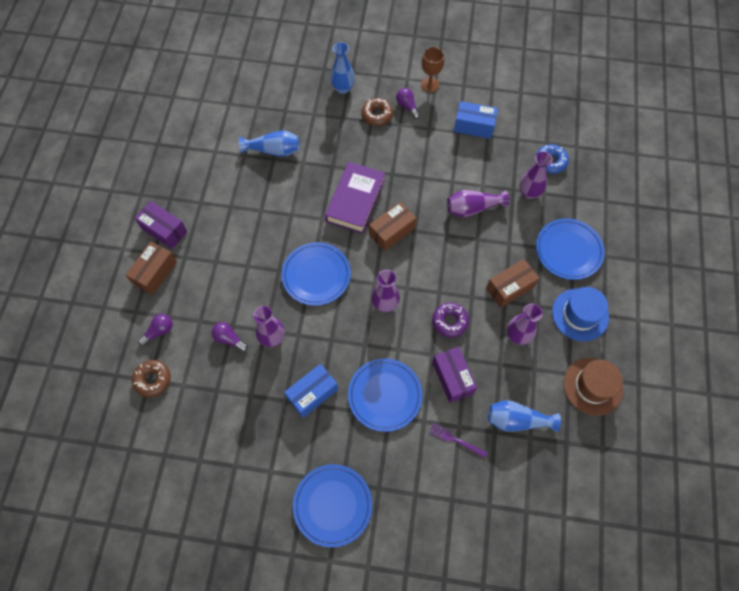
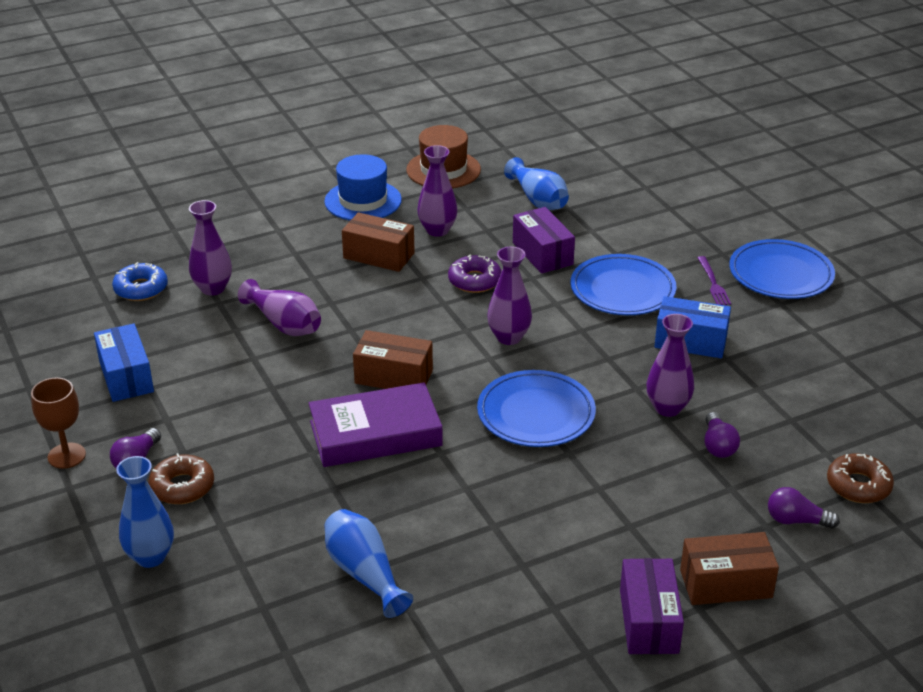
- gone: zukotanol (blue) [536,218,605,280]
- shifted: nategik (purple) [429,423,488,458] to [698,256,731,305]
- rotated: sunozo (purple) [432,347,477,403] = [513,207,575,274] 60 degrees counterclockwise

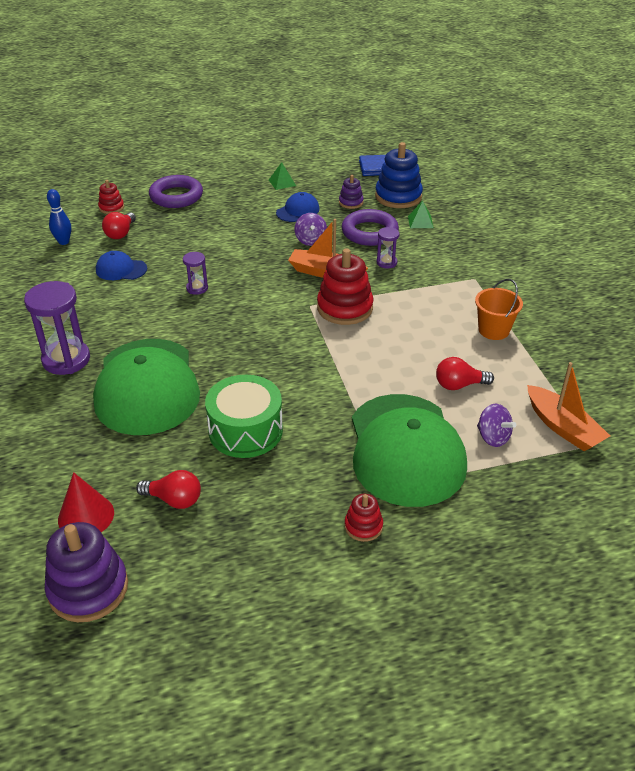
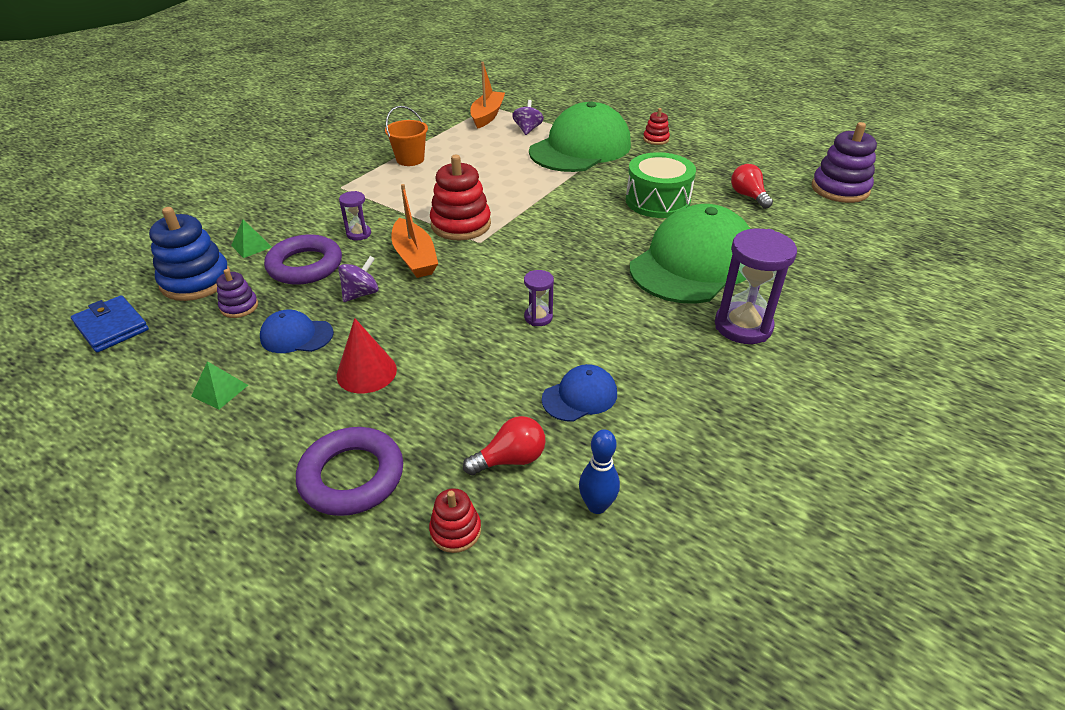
- gone: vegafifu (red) [436,357,494,390]
- shifted: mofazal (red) [58,472,114,532] to [337,318,397,394]
- rotated: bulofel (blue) [96,251,147,280] = [542,364,617,422] 90 degrees counterclockwise

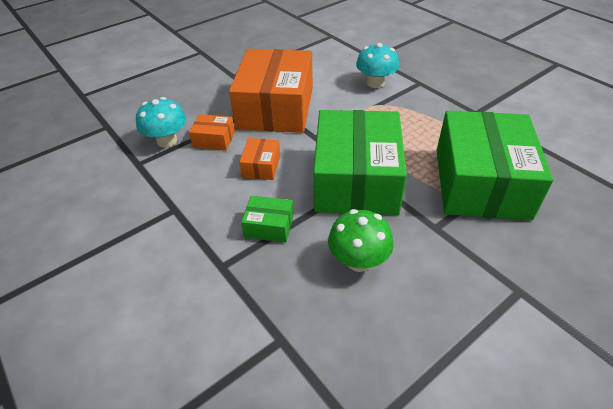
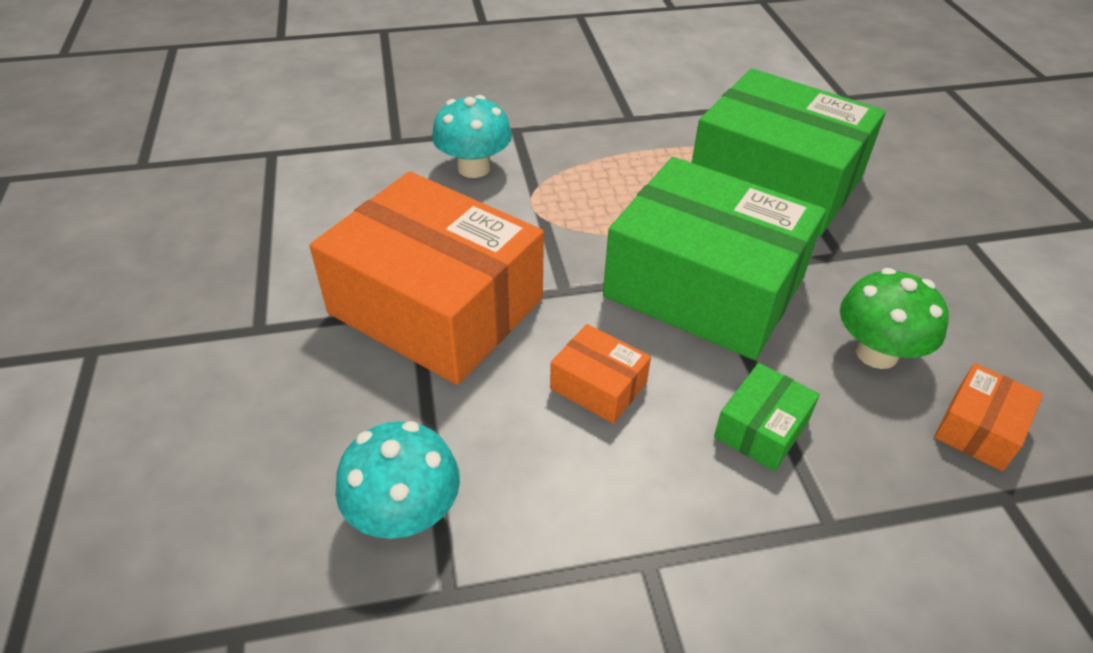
- shifted: sunozo (orange) [189,114,235,150] to [934,363,1043,471]

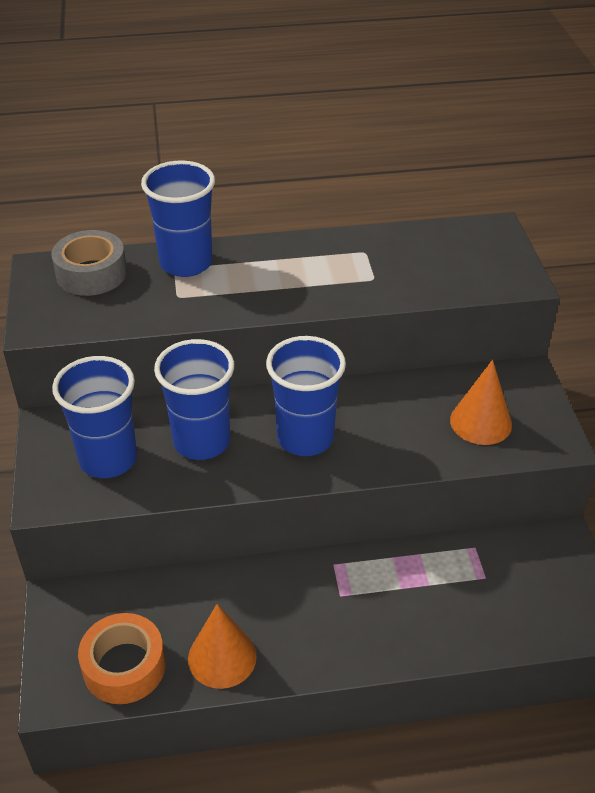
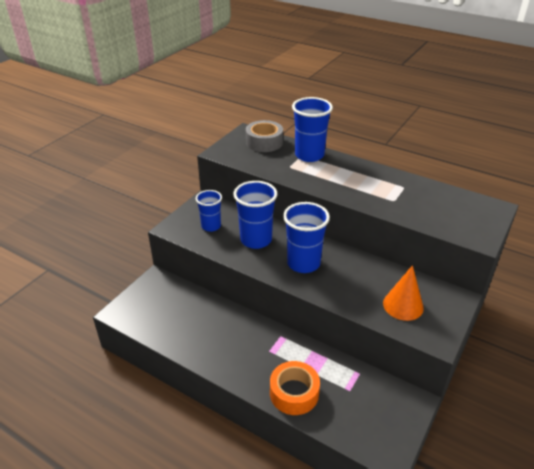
- gone: mofazal (orange) [188,604,257,689]
- shifted: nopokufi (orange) [78,613,166,704] to [270,361,320,415]
- scaled: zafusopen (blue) [52,356,137,478] = [196,190,222,232] x0.64

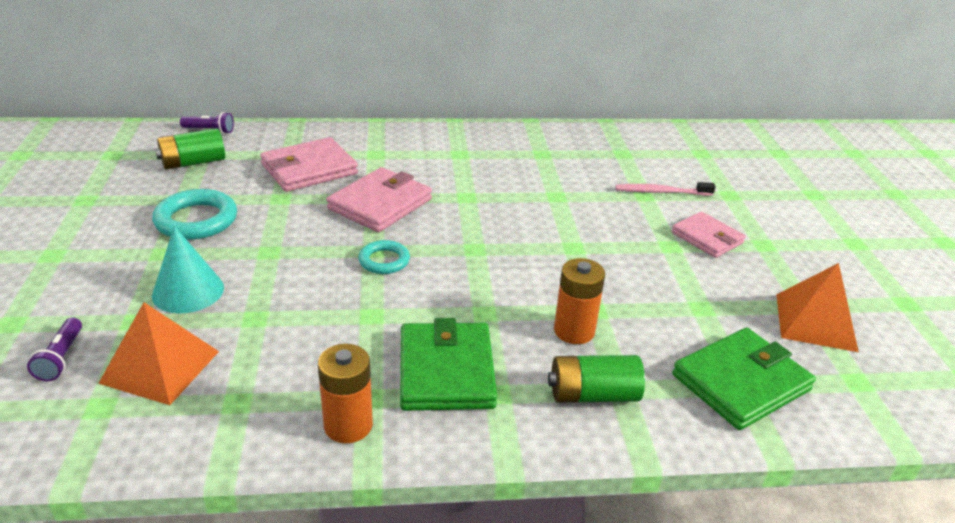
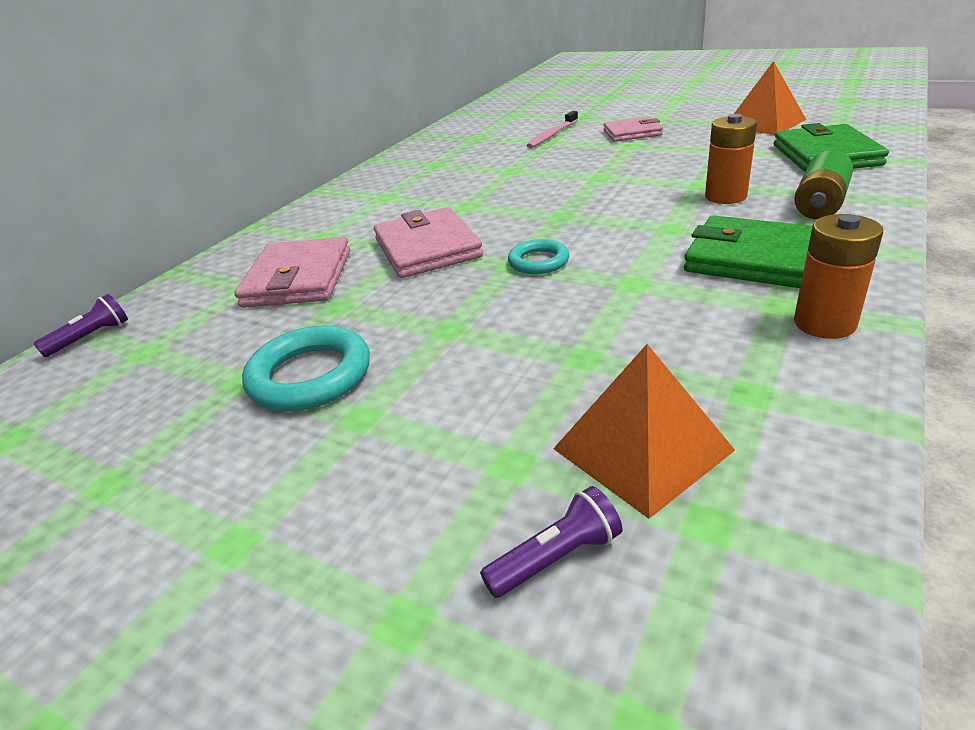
- gone: mofazal (turquoise) [152,226,224,313]
- gone: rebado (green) [155,128,225,170]
- rotated: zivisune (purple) [27,317,82,381] = [480,486,622,598] 60 degrees counterclockwise

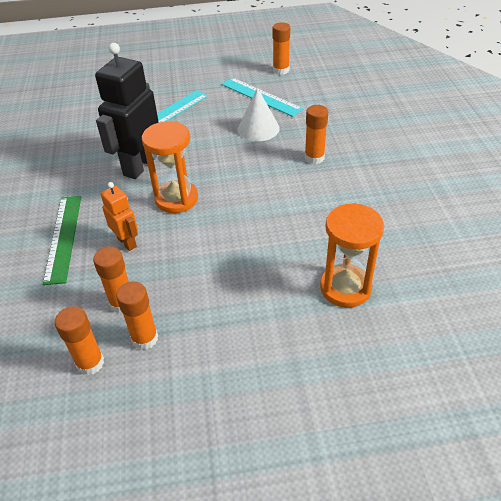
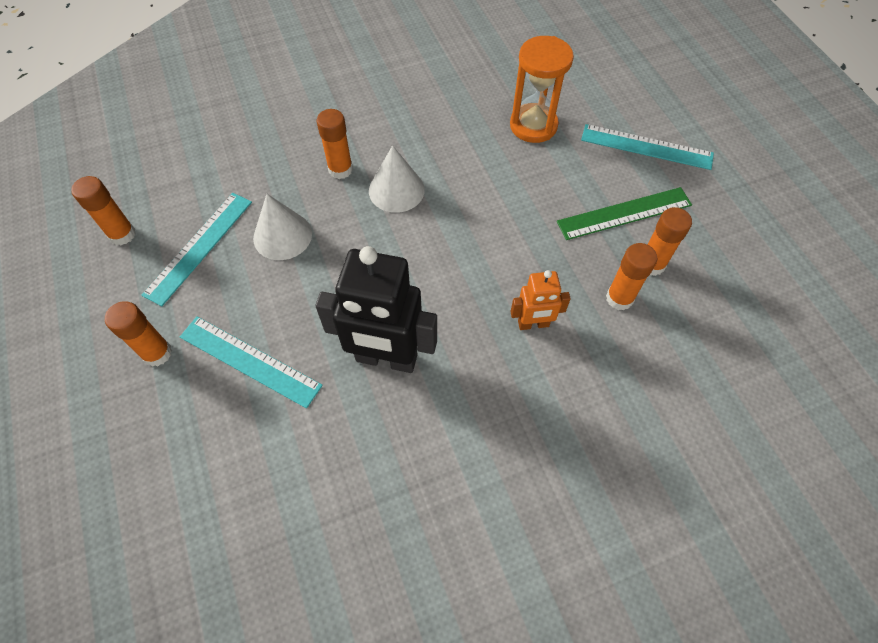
- gone: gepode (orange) [142,121,198,213]
- new: mofazal (white) [369,145,425,213]
- new: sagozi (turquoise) [581,124,714,170]
- shifted: sagozi (green) [43,196,81,285] to [557,187,692,240]
- shifted: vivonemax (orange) [55,306,104,375] to [105,301,172,367]
- rotated: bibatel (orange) [101,182,138,251] = [511,270,571,330] 135 degrees counterclockwise

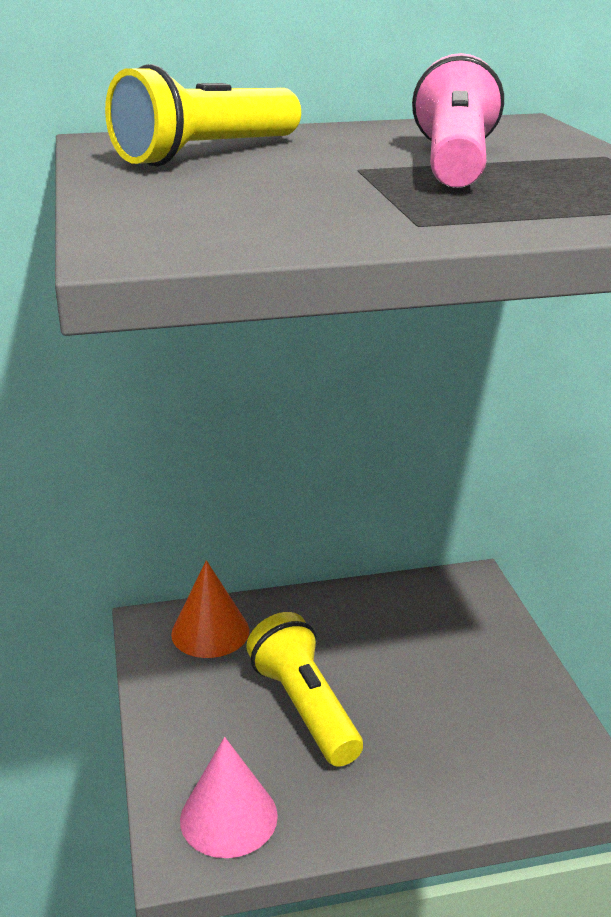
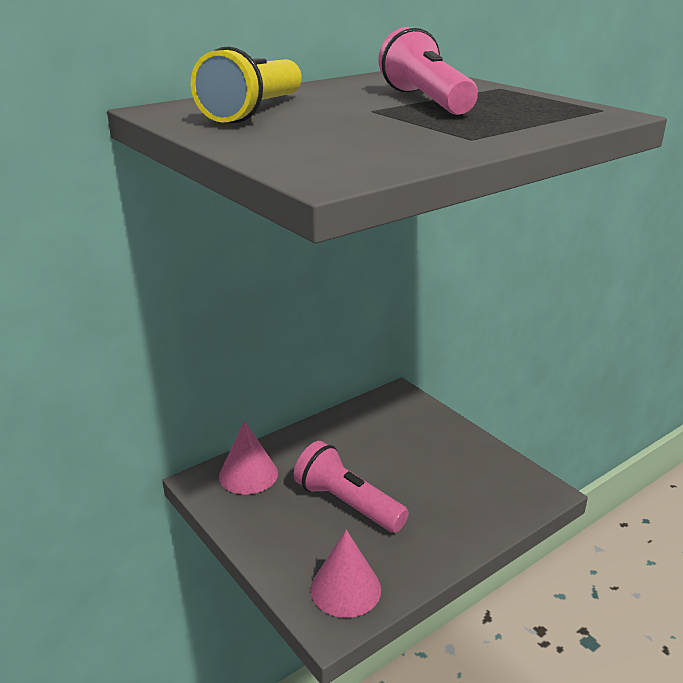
- repainted: mofazal (orange) [171,560,249,658] to mofazal (pink) [219,421,278,494]
- repainted: zivisune (yellow) [246,612,363,767] to zivisune (pink) [294,441,409,533]

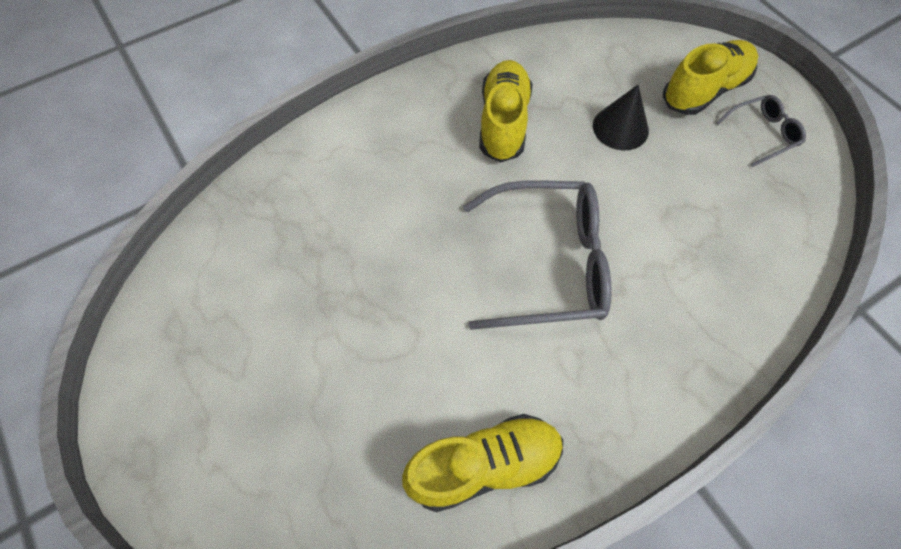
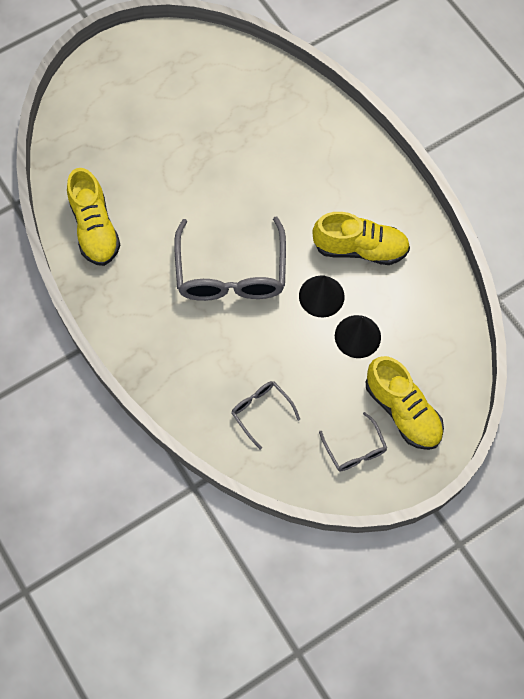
- new: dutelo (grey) [232,381,300,450]
- new: mofazal (black) [299,276,345,317]

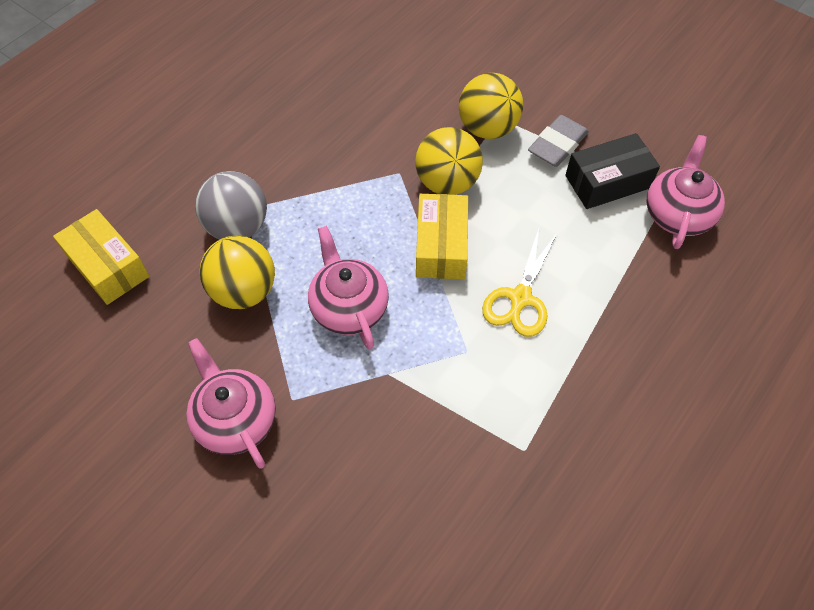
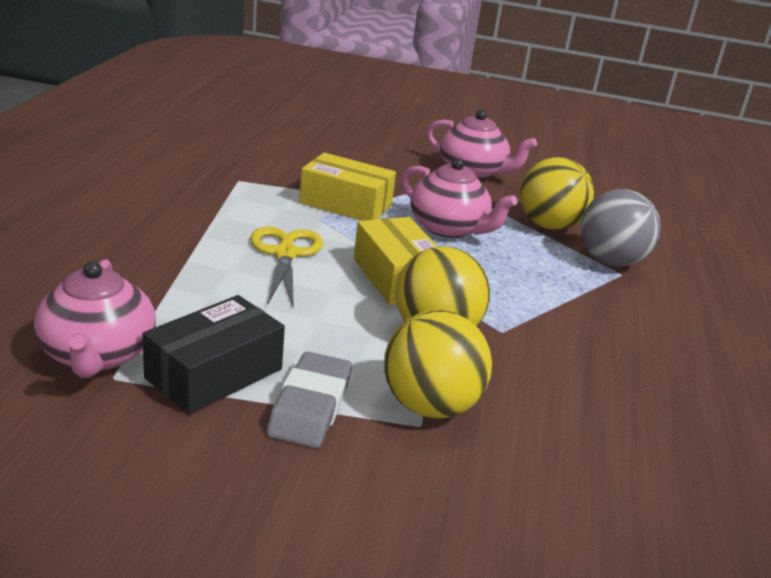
- shifted: sunozo (yellow) [53,209,150,305] to [299,153,396,221]

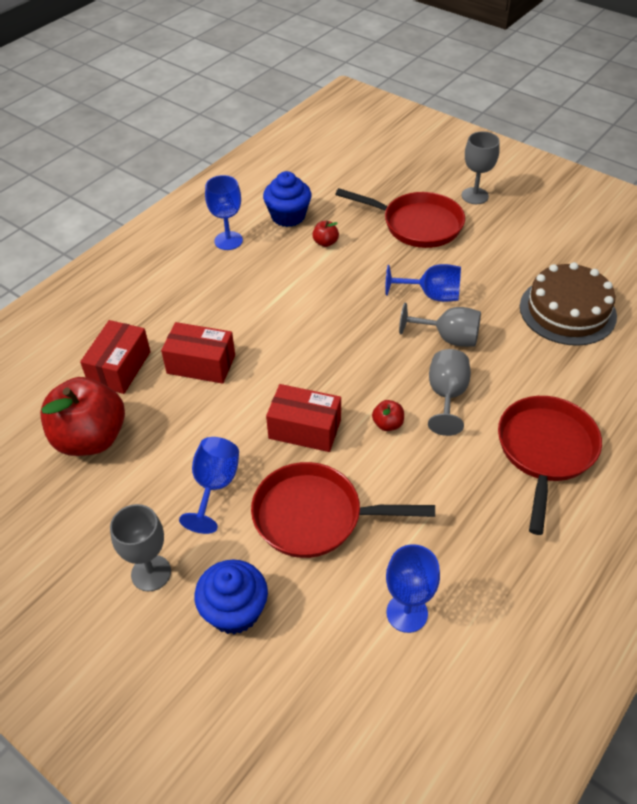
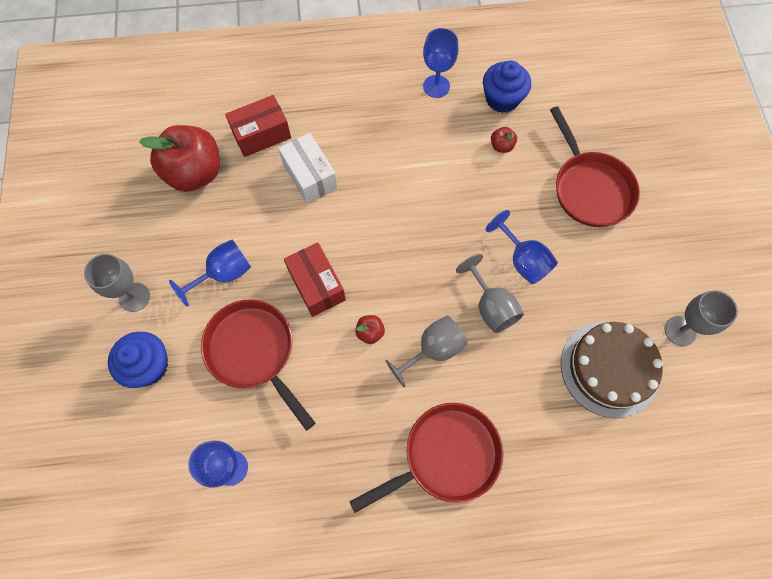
- shifted: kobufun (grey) [462,131,500,204] to [665,290,738,346]
- repainted: sunozo (red) [161,322,235,384] to sunozo (white) [278,133,338,203]

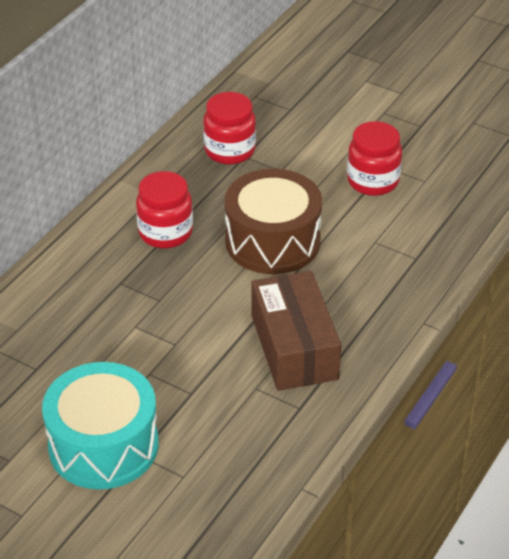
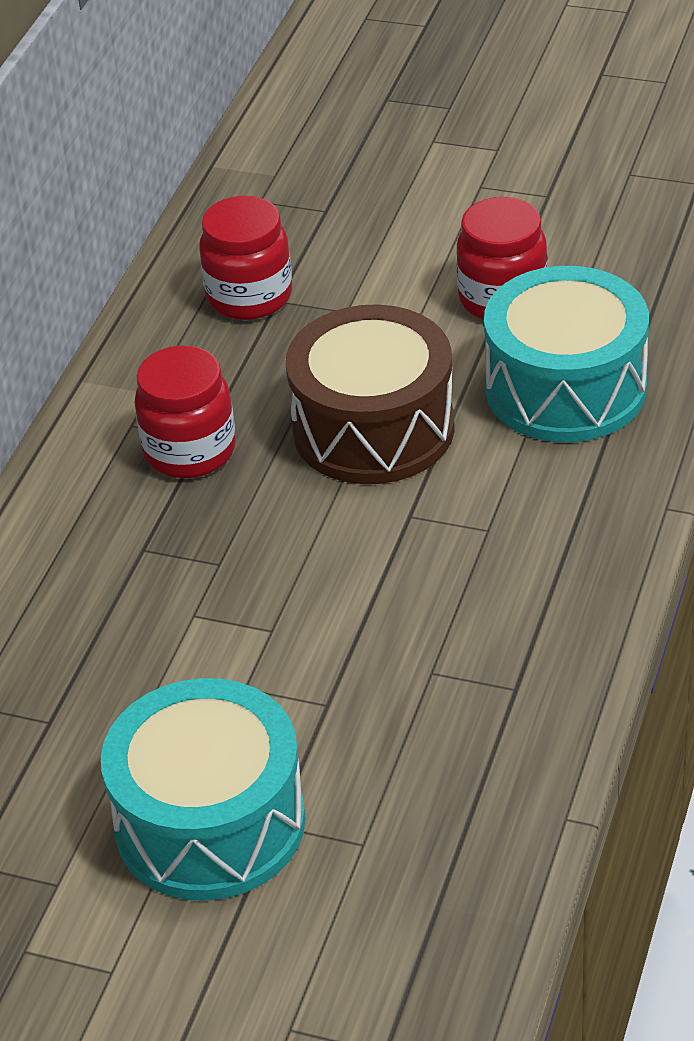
- gone: sunozo (brown) [252,271,341,391]
- new: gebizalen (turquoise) [484,266,649,442]

